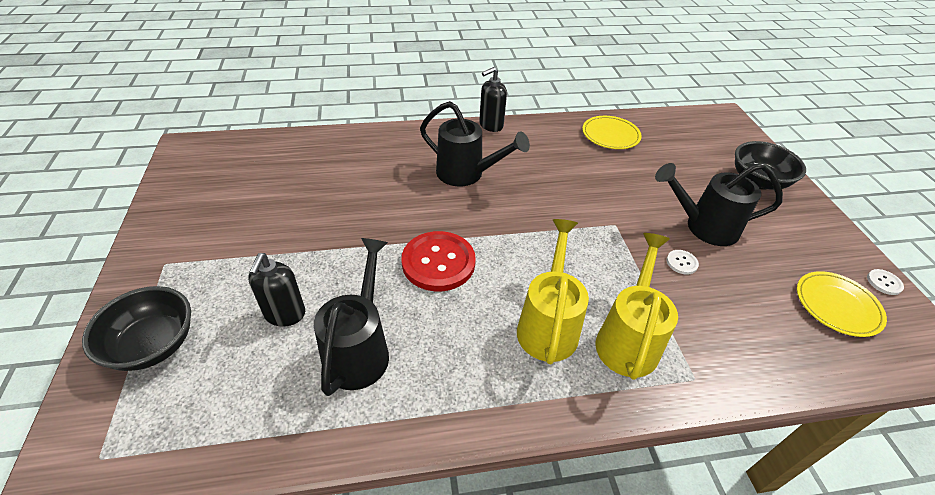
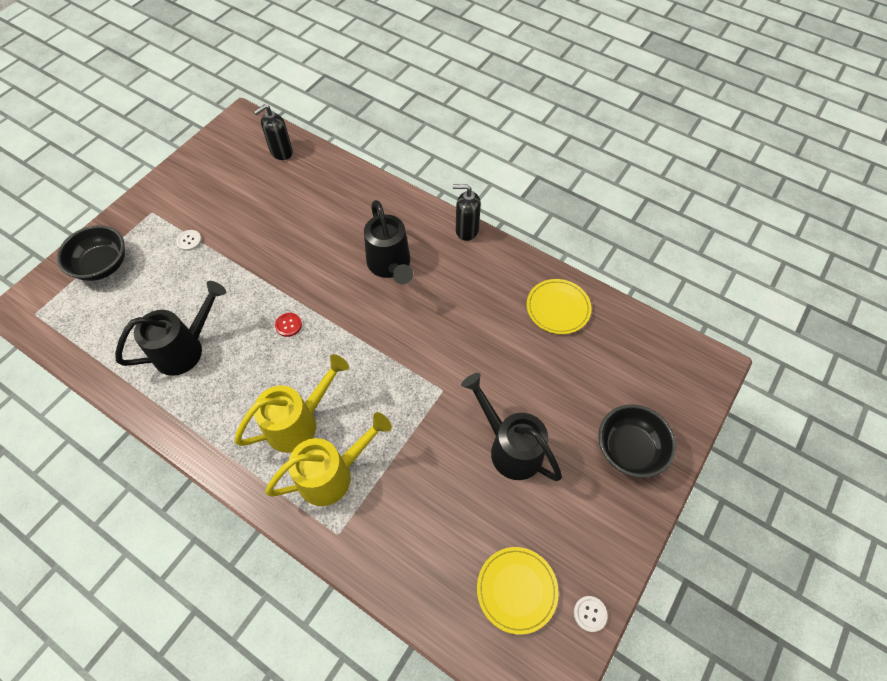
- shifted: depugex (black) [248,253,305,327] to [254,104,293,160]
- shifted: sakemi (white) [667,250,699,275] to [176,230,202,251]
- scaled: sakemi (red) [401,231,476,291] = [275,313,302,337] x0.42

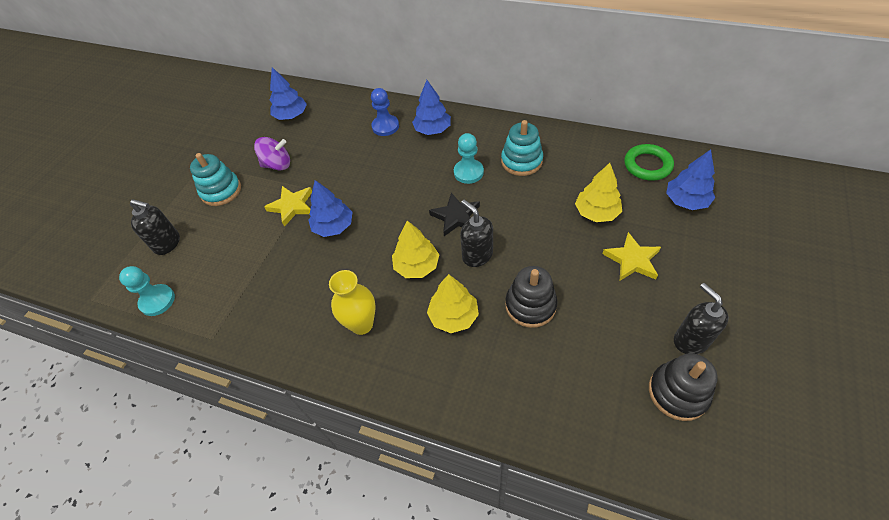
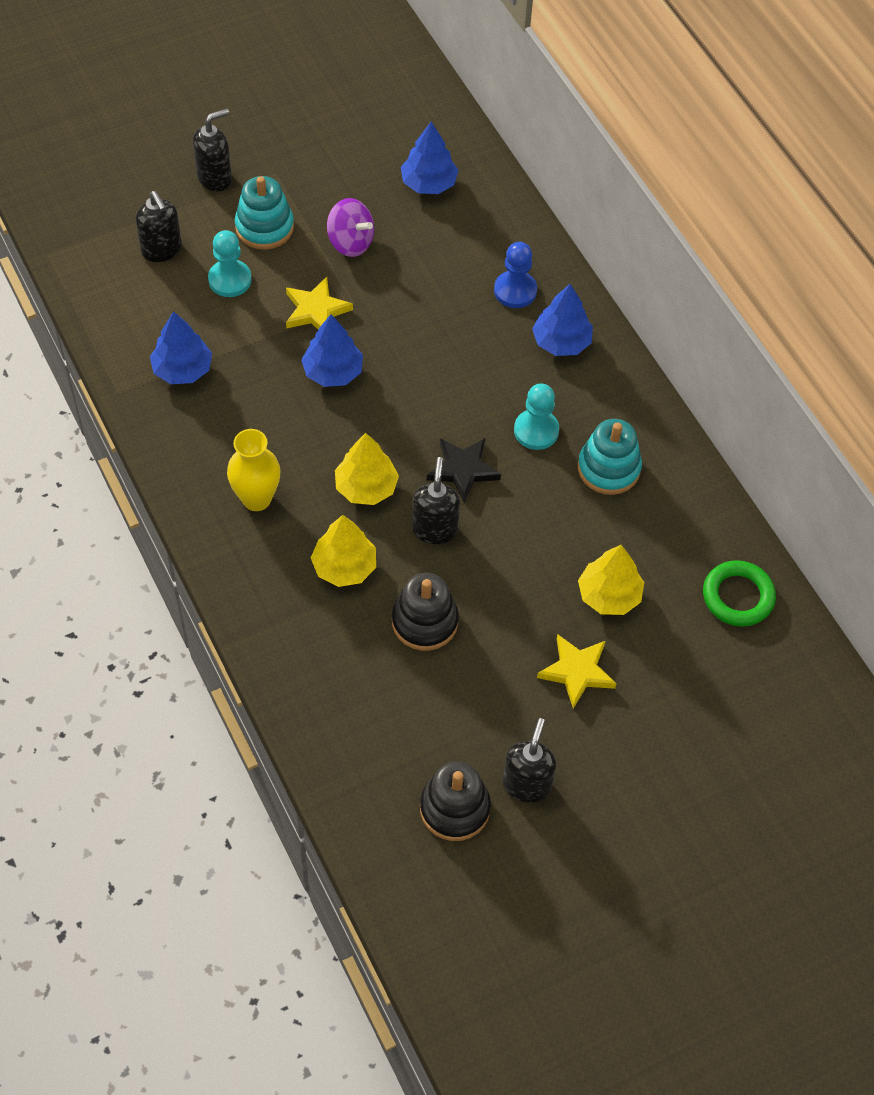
- new: depugex (black) [193,109,232,191]
- shifted: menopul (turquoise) [119,266,175,316] to [208,230,252,297]
- shifted: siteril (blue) [666,149,715,210] to [150,311,212,384]

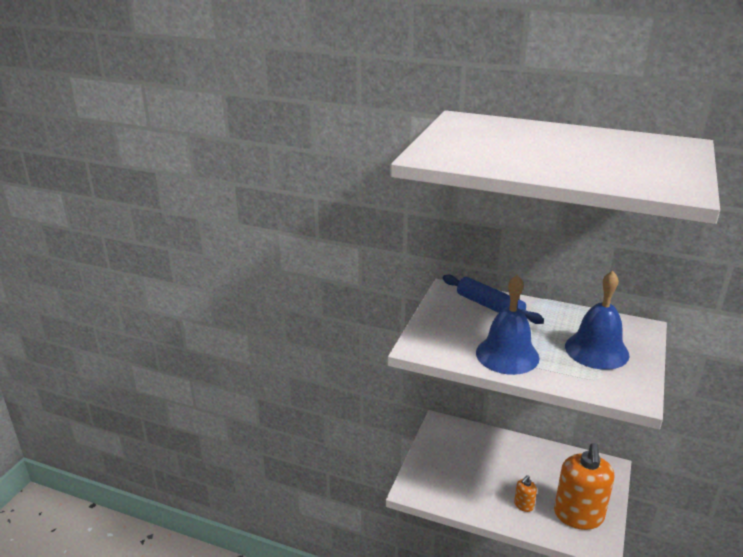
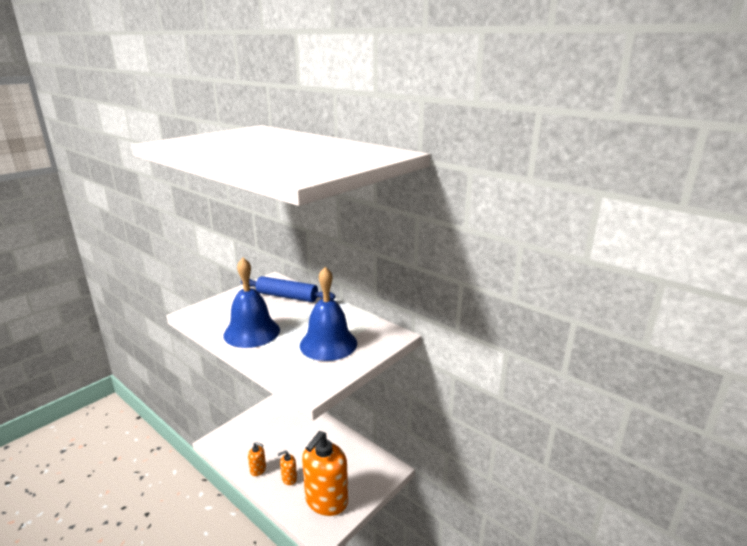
- new: depugex (orange) [248,442,266,476]
- rotated: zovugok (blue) [443,275,544,324] = [241,276,335,302] 45 degrees counterclockwise

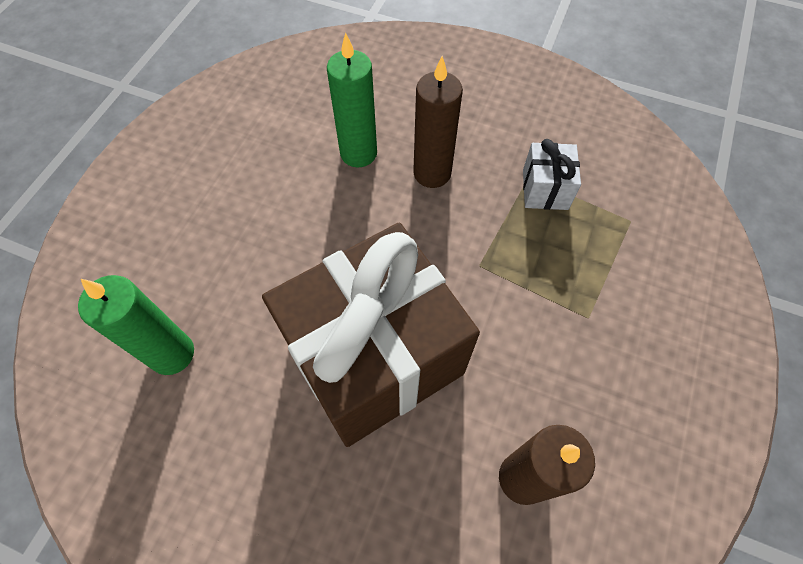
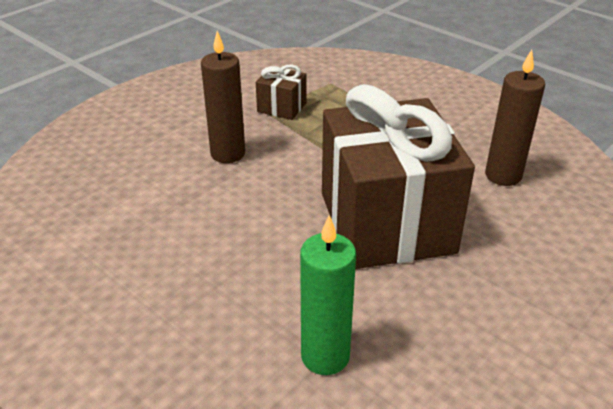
- gone: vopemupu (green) [327,33,377,168]
- repainted: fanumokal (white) [523,139,581,210] to fanumokal (brown) [256,64,306,120]

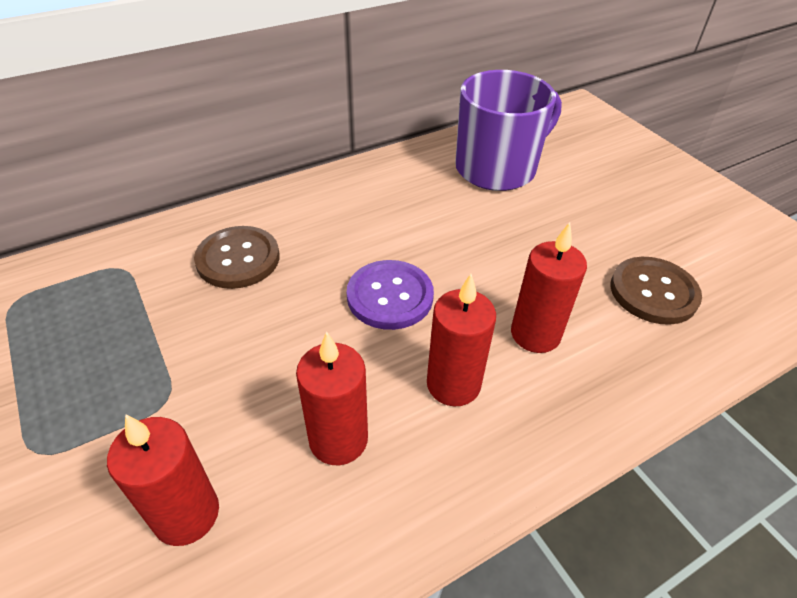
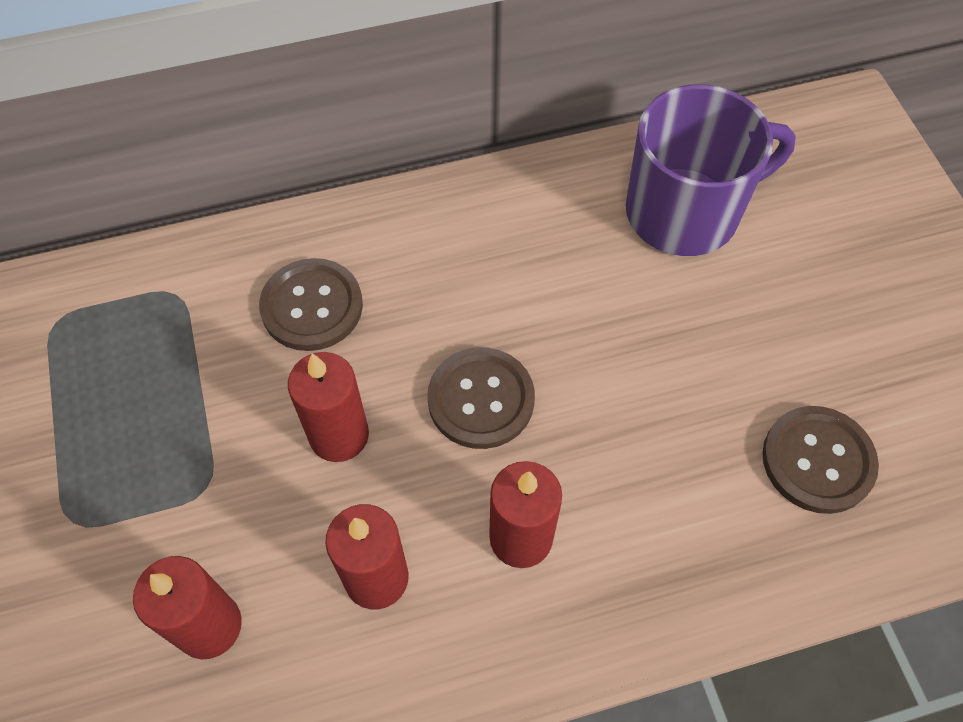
- shifted: vopemupu (red) [511,222,587,353] to [288,352,369,462]
- repainted: sakemi (purple) [347,260,434,330] to sakemi (brown) [427,347,535,449]

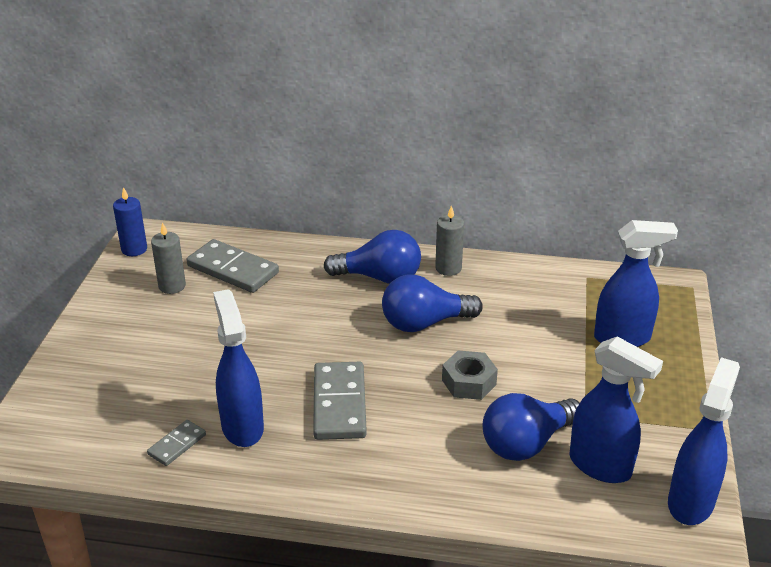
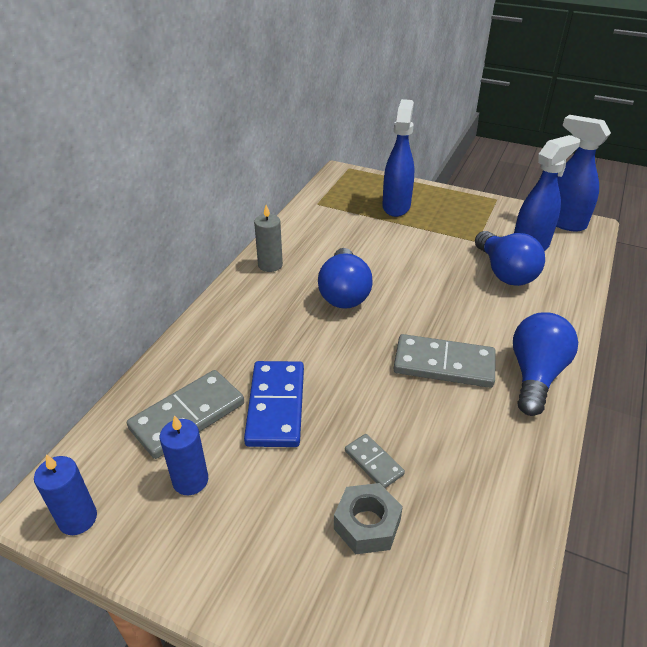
- gone: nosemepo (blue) [213,289,264,447]
- new: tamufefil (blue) [244,361,304,447]
- shifted: tamufefil (grey) [147,420,206,466] to [345,434,405,488]
- shifted: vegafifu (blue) [324,230,421,284] to [513,312,578,416]
- shifted: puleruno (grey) [442,351,498,400] to [334,483,403,554]
- repainted: vopemupu (grey) [151,222,186,294] to vopemupu (blue) [160,415,208,495]

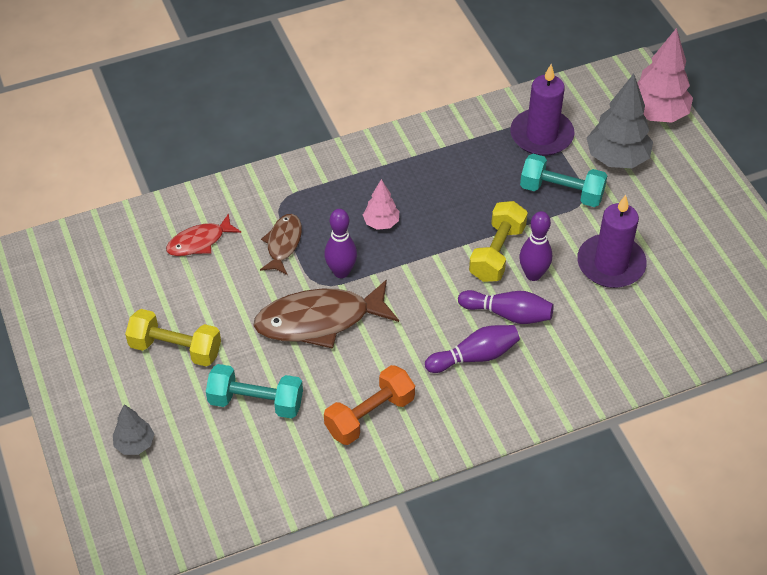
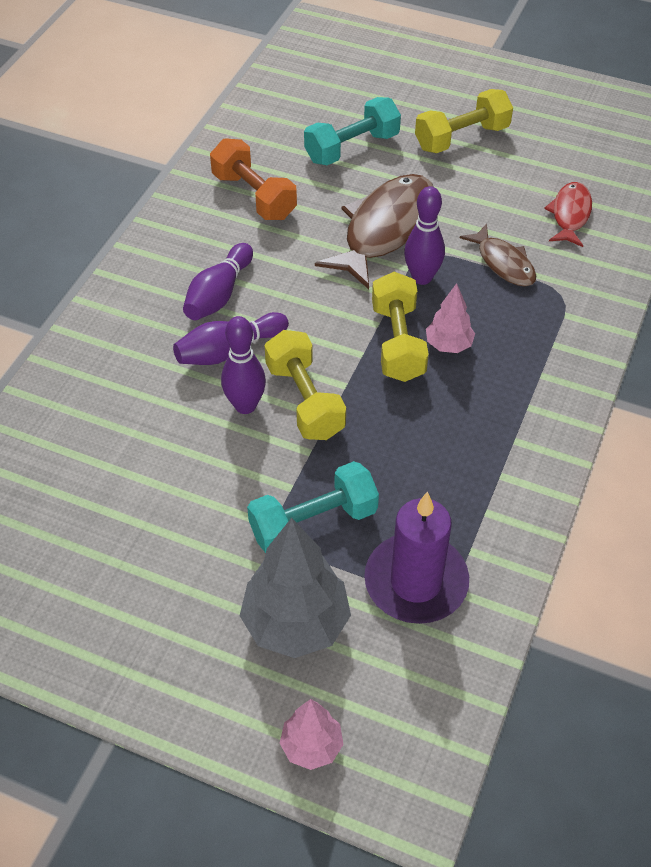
- gone: siteril (grey) [113,404,154,455]
- gone: vopemupu (purple) [577,195,647,288]
- new: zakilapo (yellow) [372,272,429,382]
- rotated: zakilapo (orange) [324,365,415,445] = [210,138,297,220] 45 degrees counterclockwise
- scaled: siteril (pink) [637,28,693,123] = [280,699,344,770] x0.54

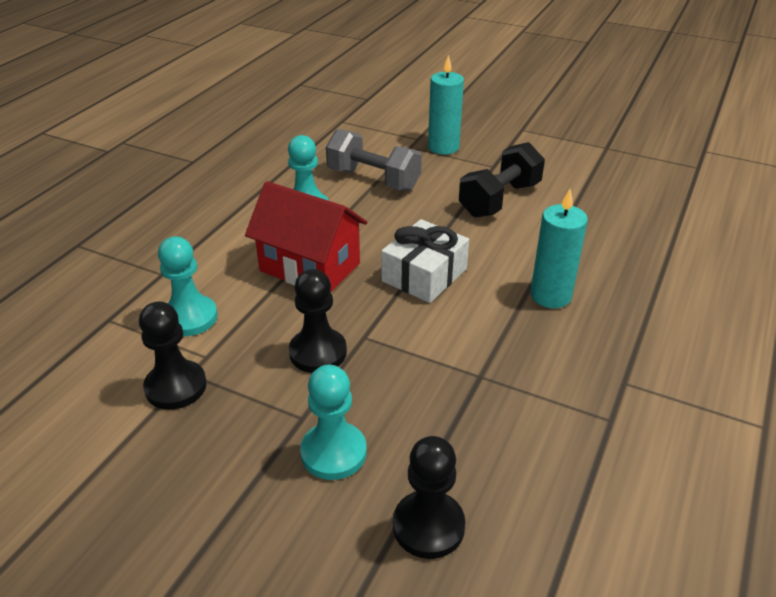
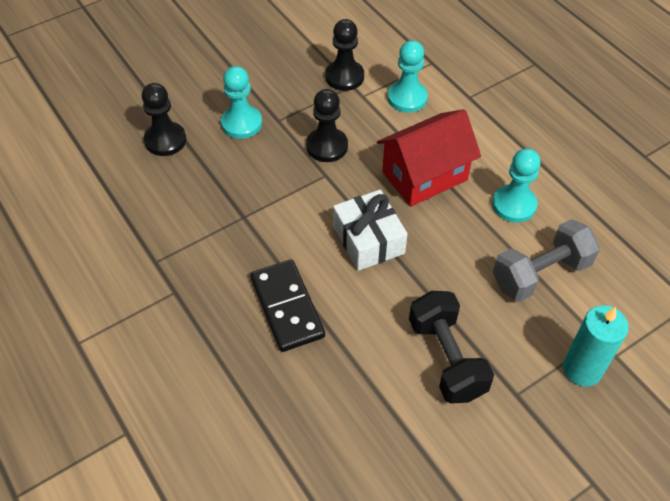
- swapped: vopemupu (turquoise) [531,189,588,308] to tamufefil (black) [250,260,325,352]

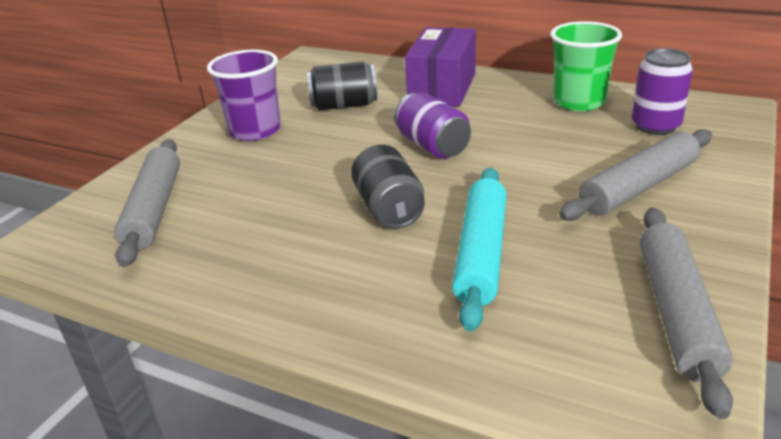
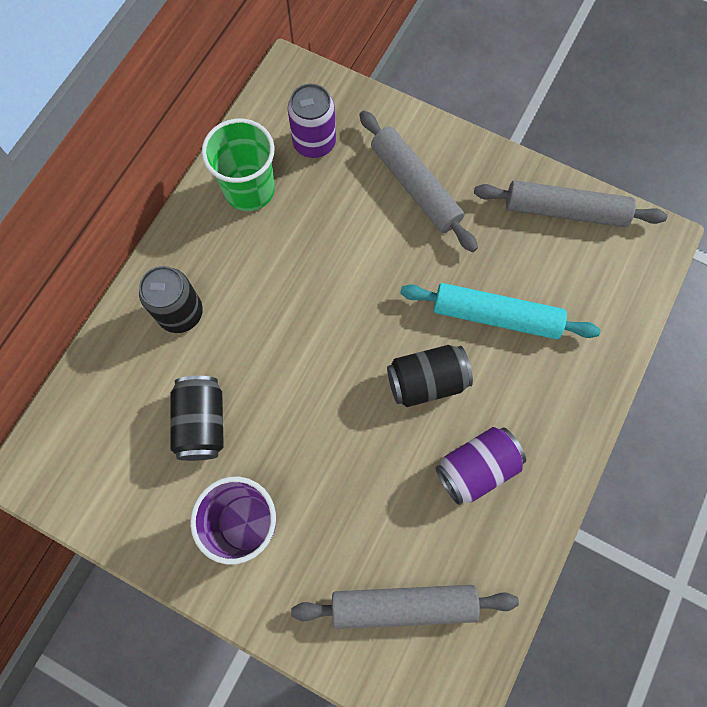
- shifted: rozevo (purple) [394,93,471,159] to [435,427,526,505]
- swapped: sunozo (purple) [405,27,476,107] to rozevo (black) [139,266,203,333]

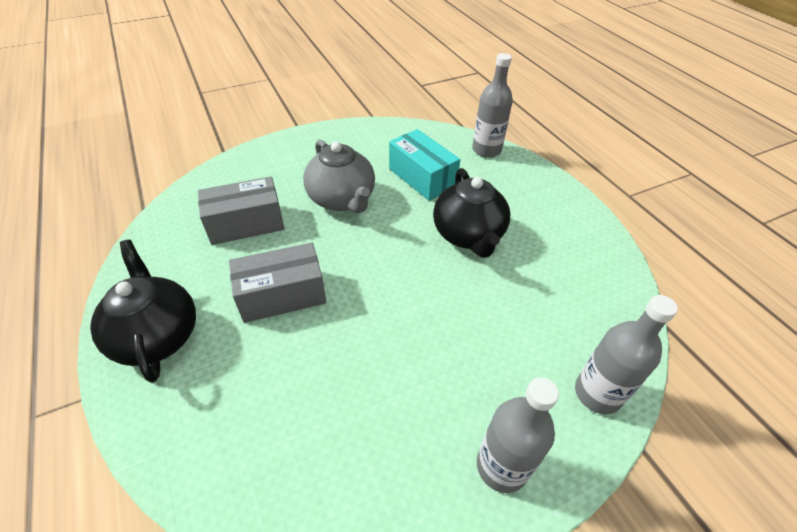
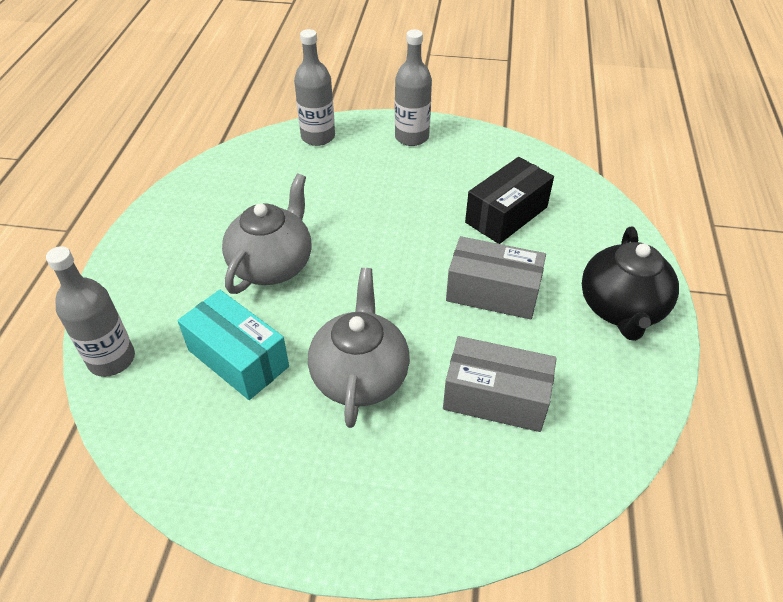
- new: sunozo (black) [465,157,554,244]
- repainted: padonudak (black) [433,168,510,258] to padonudak (grey) [222,173,312,294]
- rotated: sunozo (turquoise) [389,129,460,201] = [177,290,289,400] 45 degrees counterclockwise

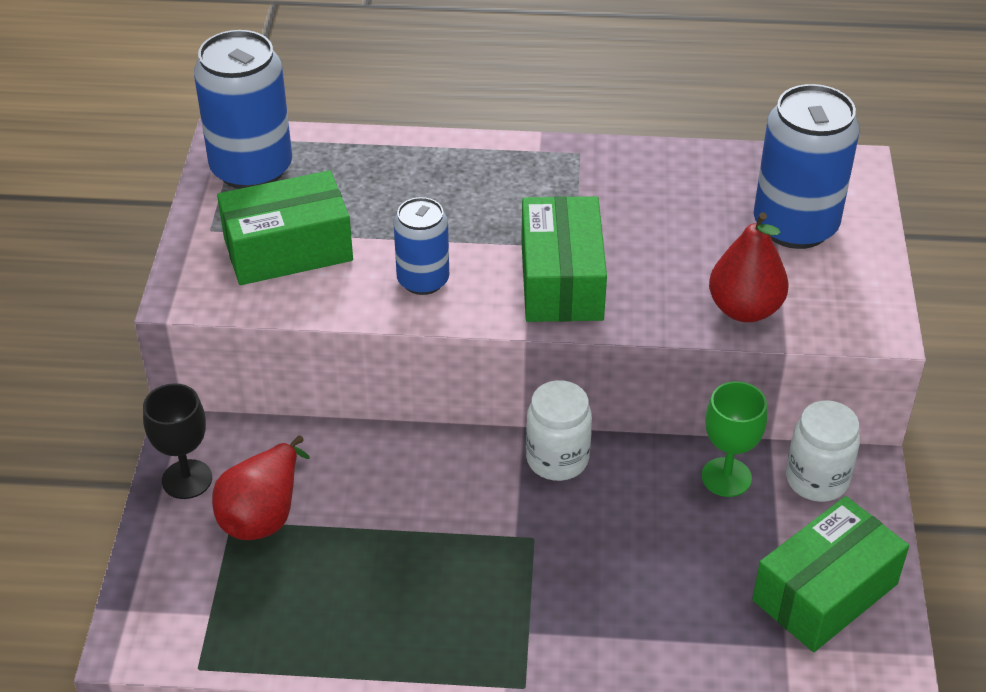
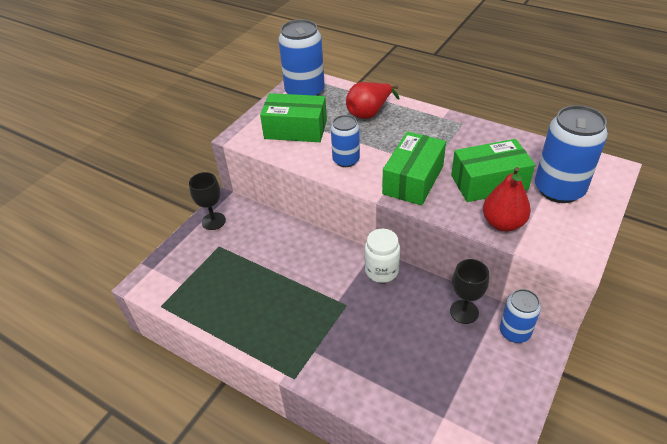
- shifted: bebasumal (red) [212,436,310,540] to [346,82,399,119]
- shifted: sunozo (green) [752,496,909,652] to [451,139,535,202]
- swapped: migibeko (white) [786,400,860,502] to rozevo (blue) [500,289,541,343]
- repainted: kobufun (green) [702,381,767,497] to kobufun (black) [450,259,489,324]

